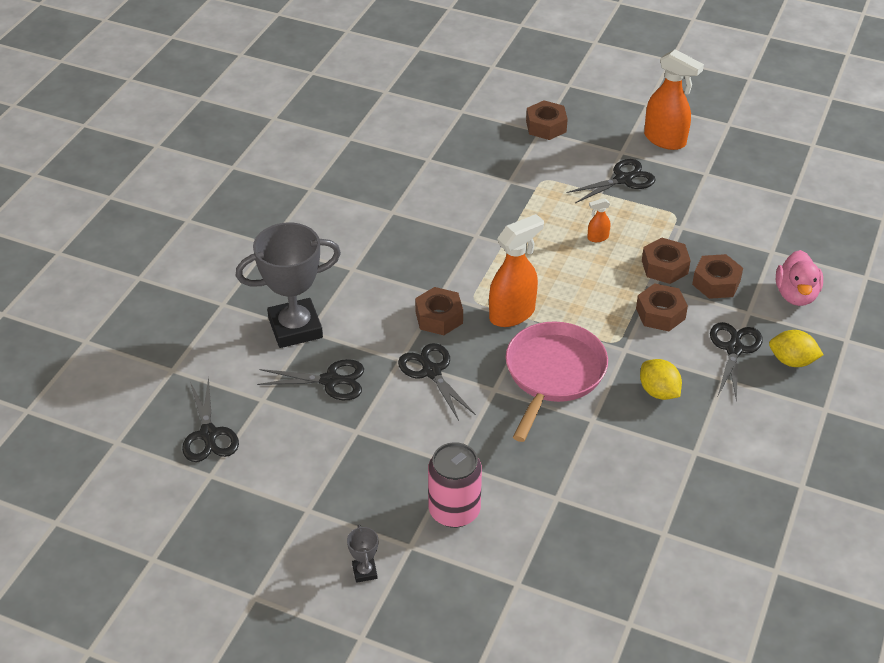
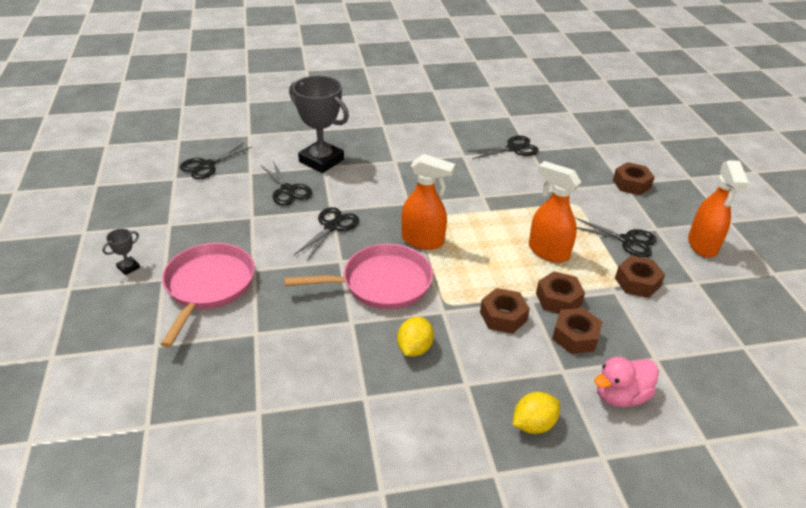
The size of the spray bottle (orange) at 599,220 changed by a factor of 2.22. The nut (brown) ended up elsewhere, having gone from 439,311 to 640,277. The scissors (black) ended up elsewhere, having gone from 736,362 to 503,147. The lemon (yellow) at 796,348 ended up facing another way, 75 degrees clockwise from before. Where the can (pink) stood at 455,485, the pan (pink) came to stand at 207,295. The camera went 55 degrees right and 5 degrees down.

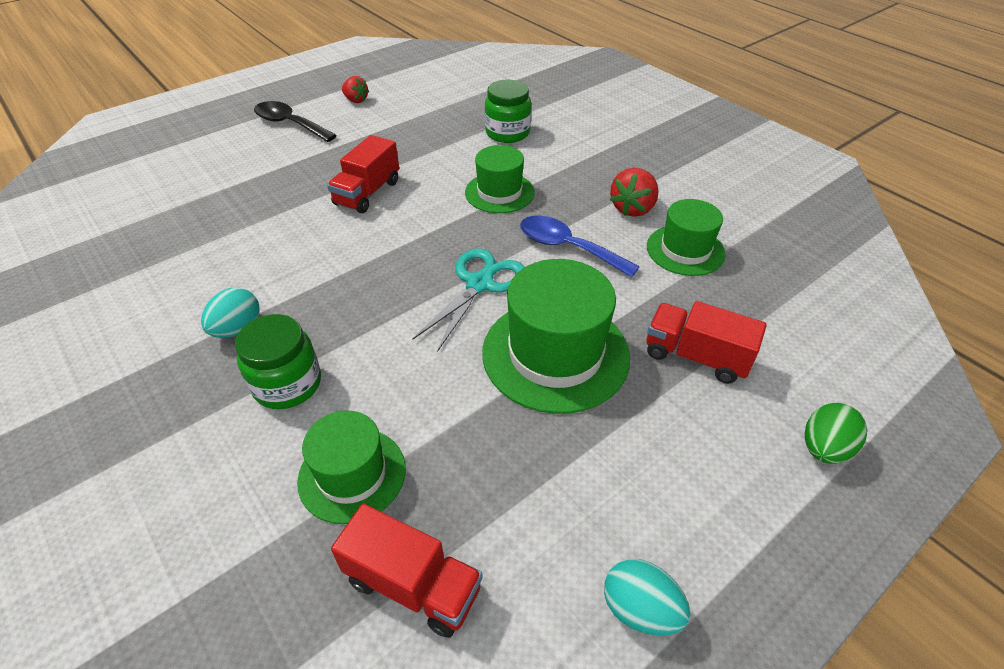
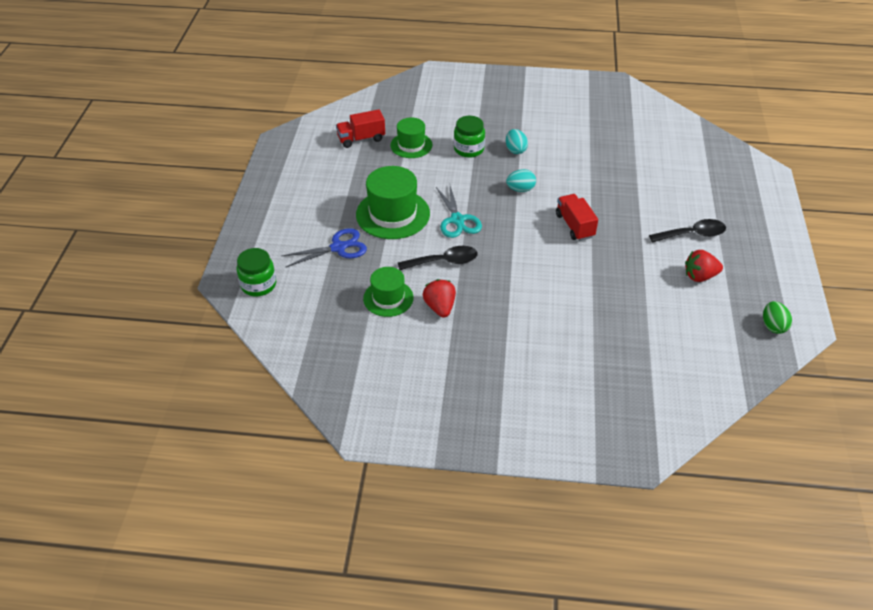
The size of the strawberry (red) at 355,89 changed by a factor of 1.50. The jar (green) ended up elsewhere, having gone from 508,111 to 256,272. The second view lost the hat (green) at 500,179. What was the spoon (blue) at 580,246 turned into the spoon (black) at 438,258. Where the truck (red) stood at 706,342, the scissors (blue) came to stand at 324,248. The egg (green) ended up elsewhere, having gone from 836,433 to 777,317. The egg (turquoise) ended up elsewhere, having gone from 647,597 to 521,180. The camera went 135 degrees right and 0 degrees up.

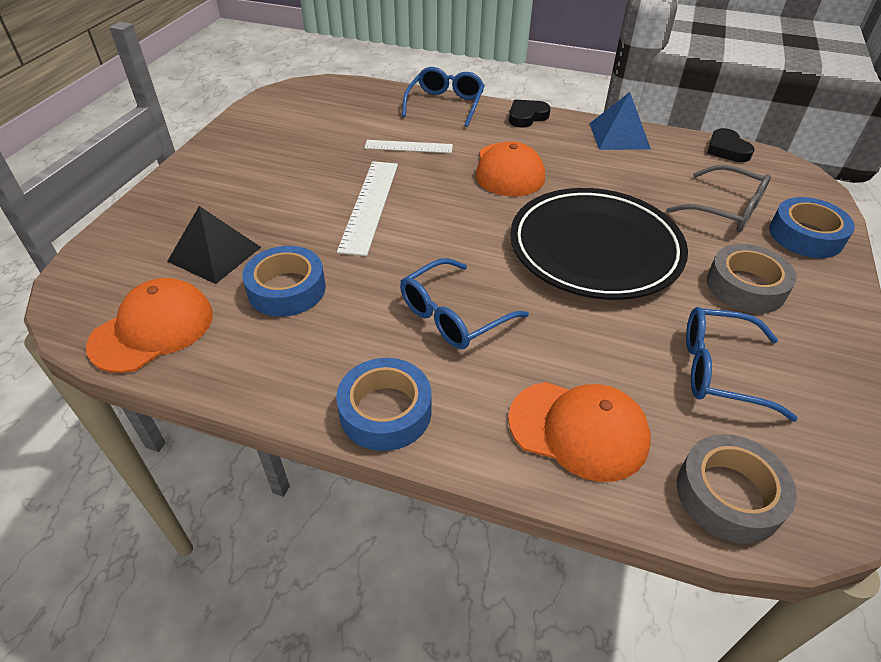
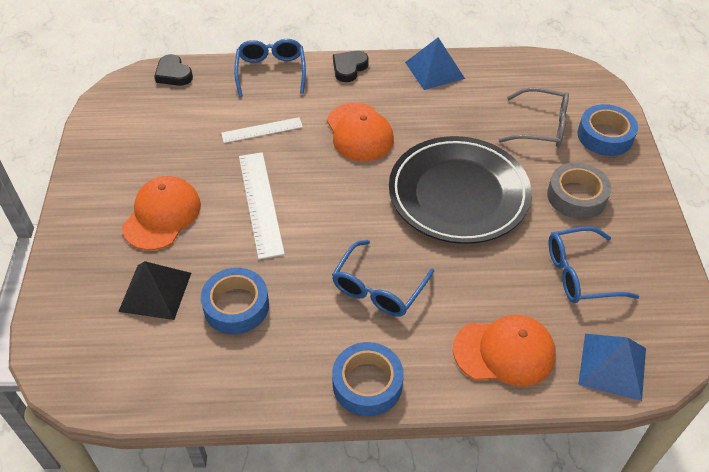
The heart (black) ended up elsewhere, having gone from 730,145 to 173,70. The cap (orange) ended up elsewhere, having gone from 149,325 to 161,213. Where the tape (grey) stood at 737,489, the pyramid (blue) came to stand at 612,367. The camera went 20 degrees left and 5 degrees up.

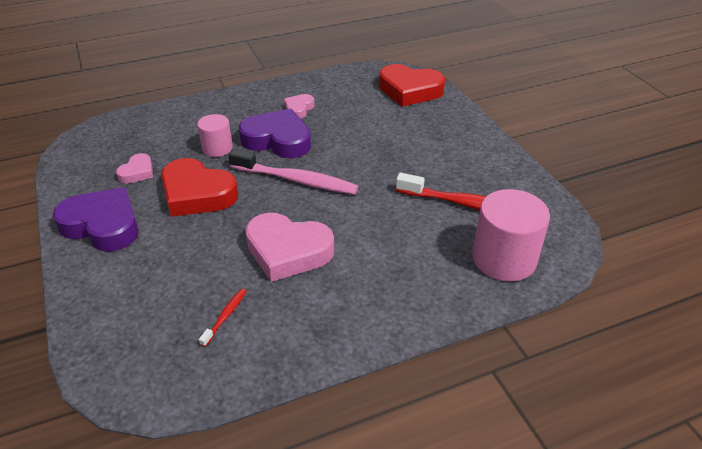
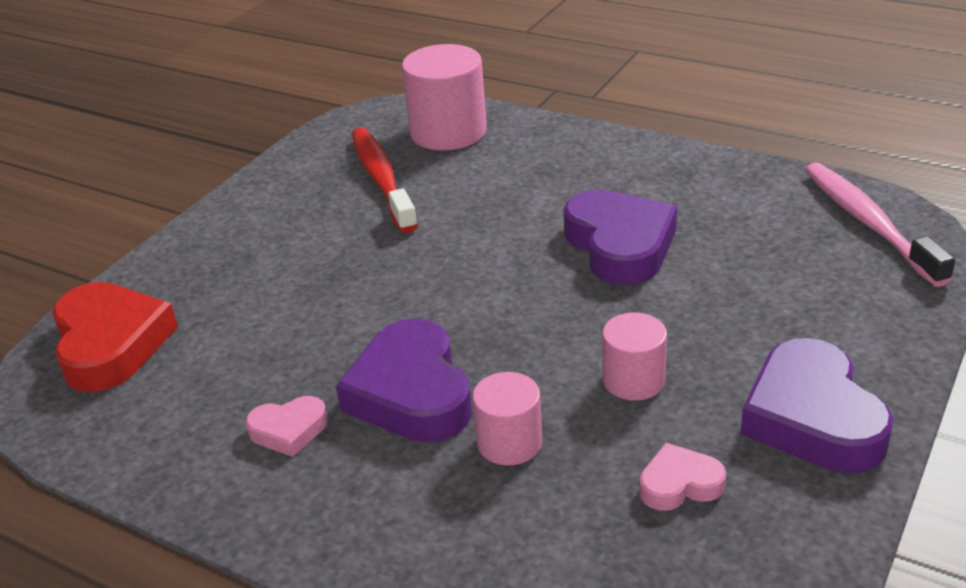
The toothbrush (pink) ended up elsewhere, having gone from 293,172 to 880,225. Where the heart (red) stood at 199,187, the cylinder (pink) came to stand at 634,357. What was the heart (pink) at 289,247 turned into the heart (purple) at 620,237. The second view lost the toothbrush (red) at 223,318. The camera went 125 degrees left and 5 degrees down.

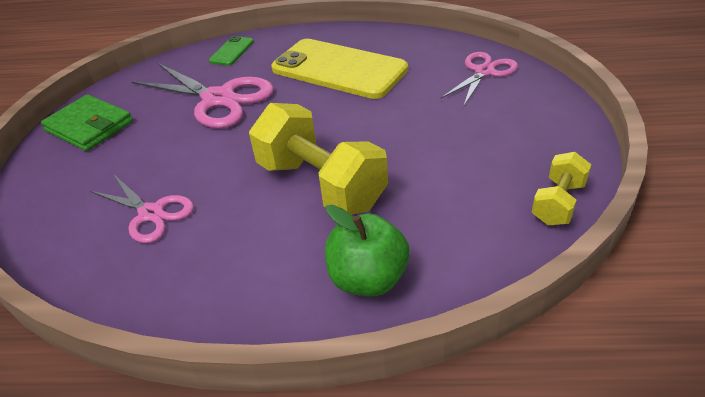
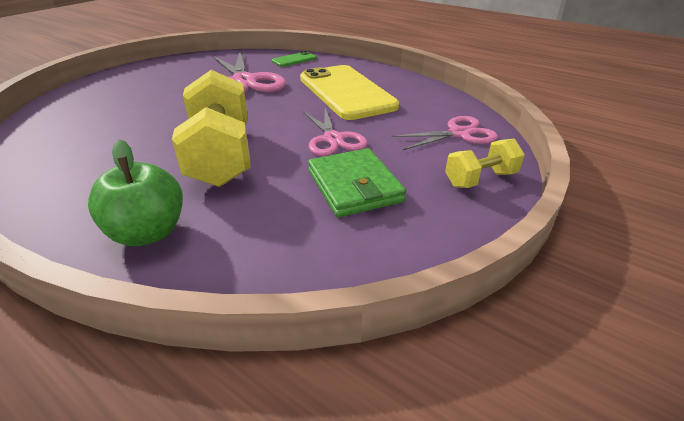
The wallet (green) ended up elsewhere, having gone from 87,122 to 357,182. The dumbbell (yellow) ended up elsewhere, having gone from 562,188 to 485,163. The scissors (pink) ended up elsewhere, having gone from 142,209 to 335,132. The camera went 30 degrees right and 5 degrees down.

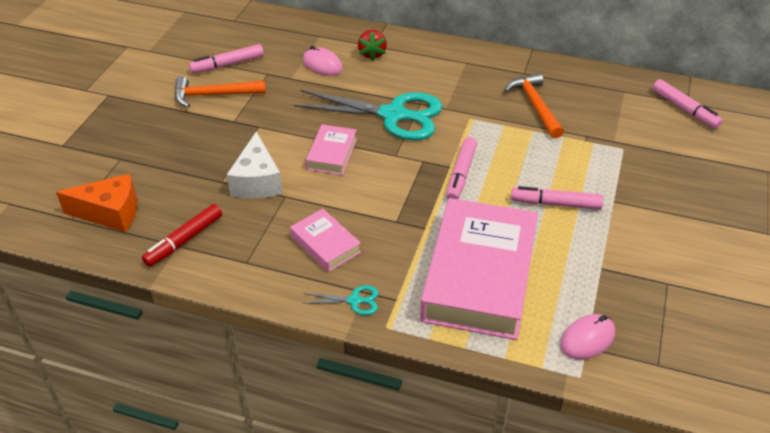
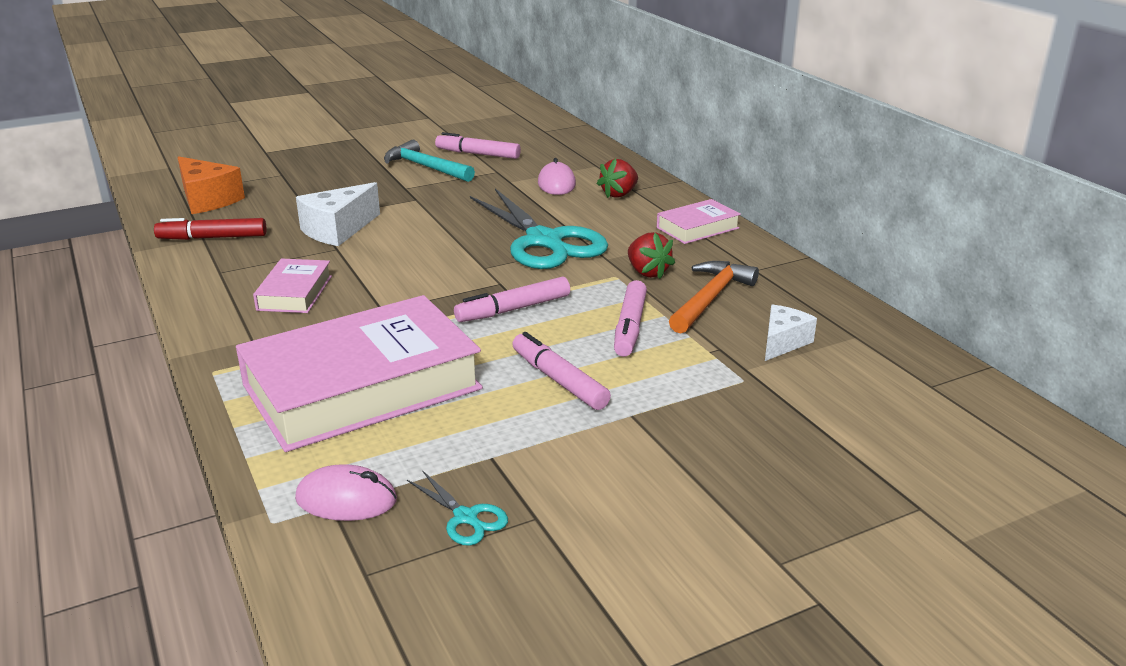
What was the hammer (orange) at 220,92 turned into the hammer (turquoise) at 429,161. The marker (pink) ended up elsewhere, having gone from 687,104 to 630,318. The book (pink) ended up elsewhere, having gone from 331,150 to 699,221. The scissors (turquoise) ended up elsewhere, having gone from 340,300 to 457,508. The second view gained the strawberry (red) at 651,255. The second view gained the cheese (white) at 791,333. The camera went 45 degrees right and 15 degrees down.

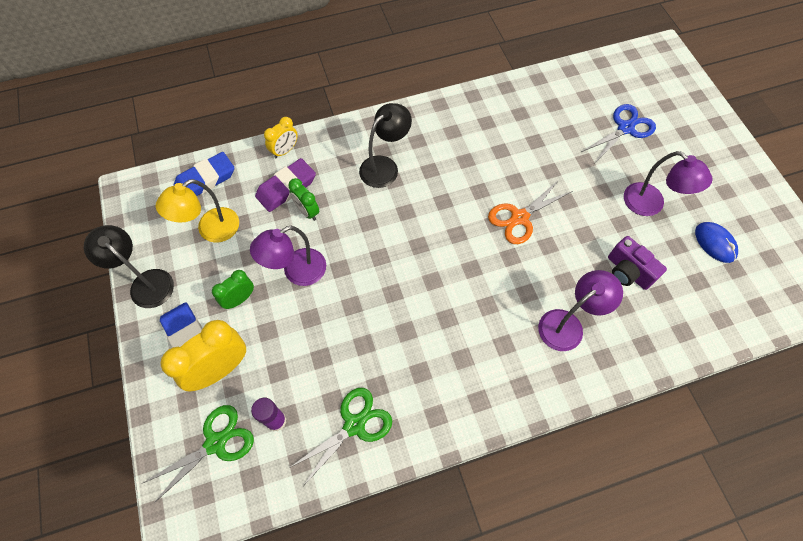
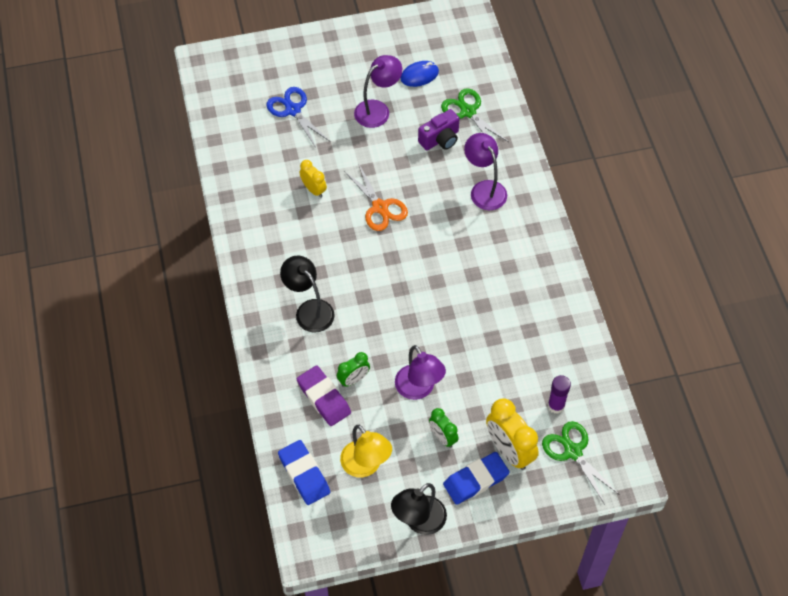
The clock (yellow) ended up elsewhere, having gone from 281,137 to 313,179. The scissors (green) ended up elsewhere, having gone from 340,436 to 475,115. The camera went 85 degrees left and 5 degrees down.

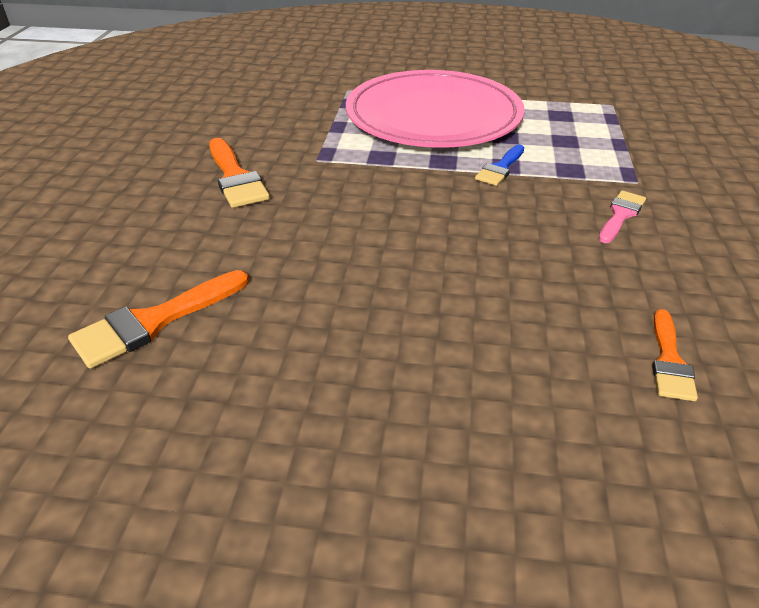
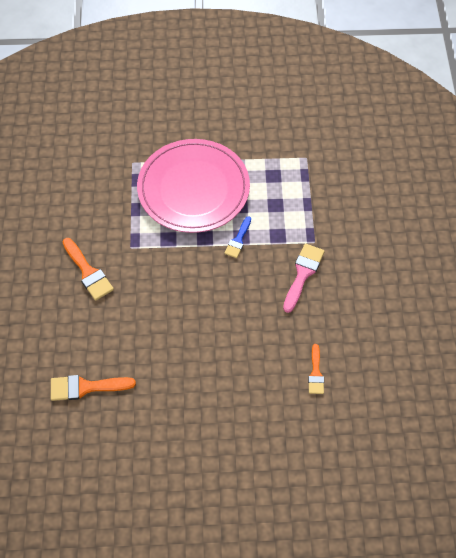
The size of the brush (pink) at 622,217 changed by a factor of 1.56. The brush (orange) at 158,319 ended up facing another way, 45 degrees clockwise from before. The camera went 10 degrees left and 20 degrees up.

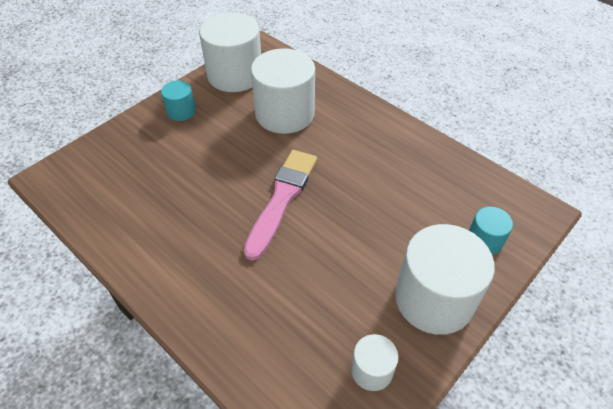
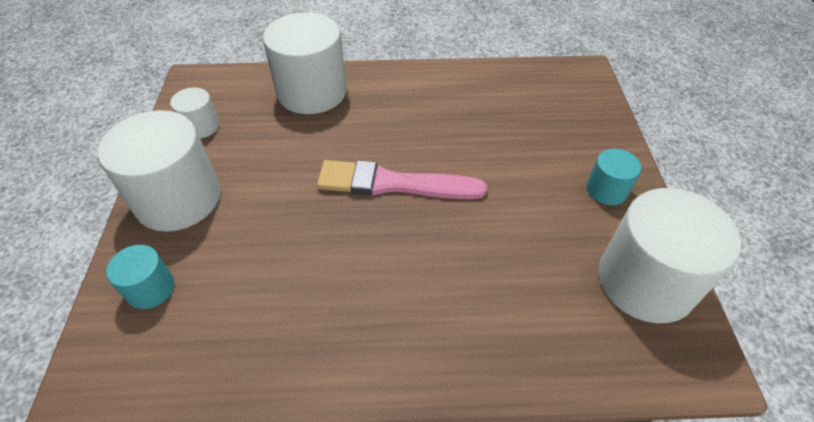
The cylinder (white) ended up elsewhere, having gone from 283,91 to 305,63. The brush (pink) at 280,205 ended up facing another way, 120 degrees clockwise from before. The camera went 135 degrees right and 0 degrees up.

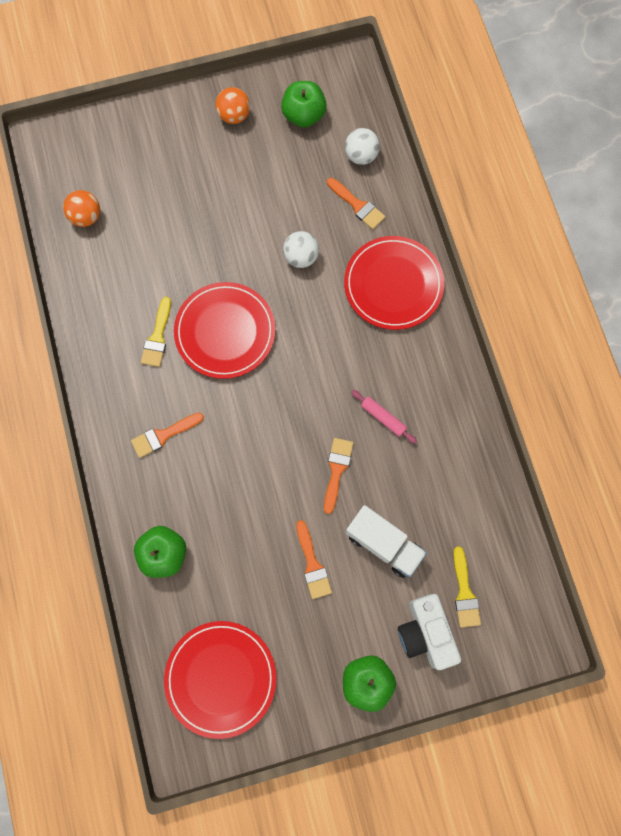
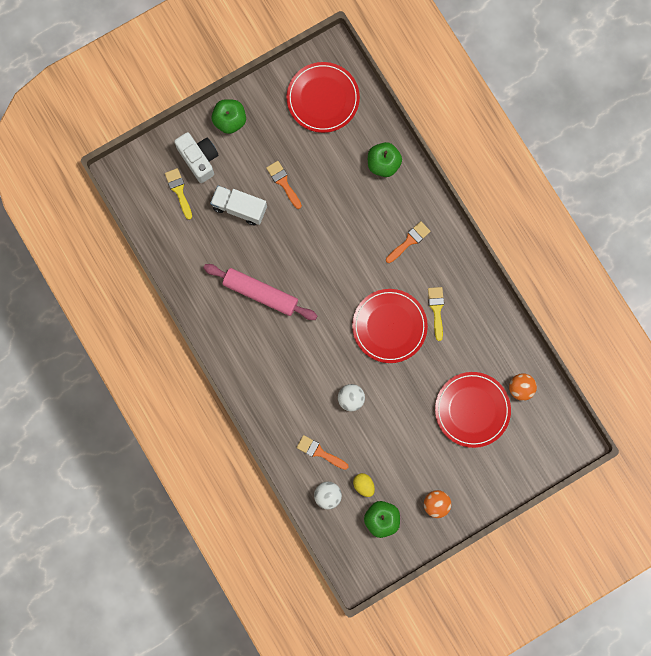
The plate (red) ended up elsewhere, having gone from 394,283 to 473,410. The size of the rolling pin (pink) at 384,417 changed by a factor of 2.09. The second view lost the brush (orange) at 339,476. The second view gained the egg (yellow) at 364,485. The camera went 165 degrees right and 5 degrees up.

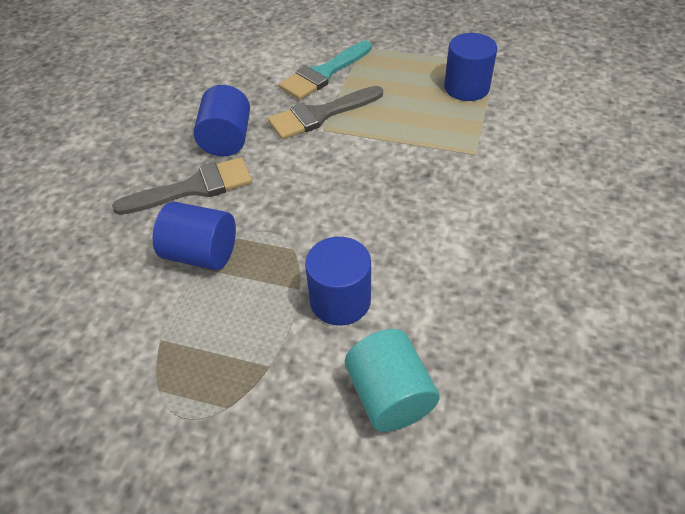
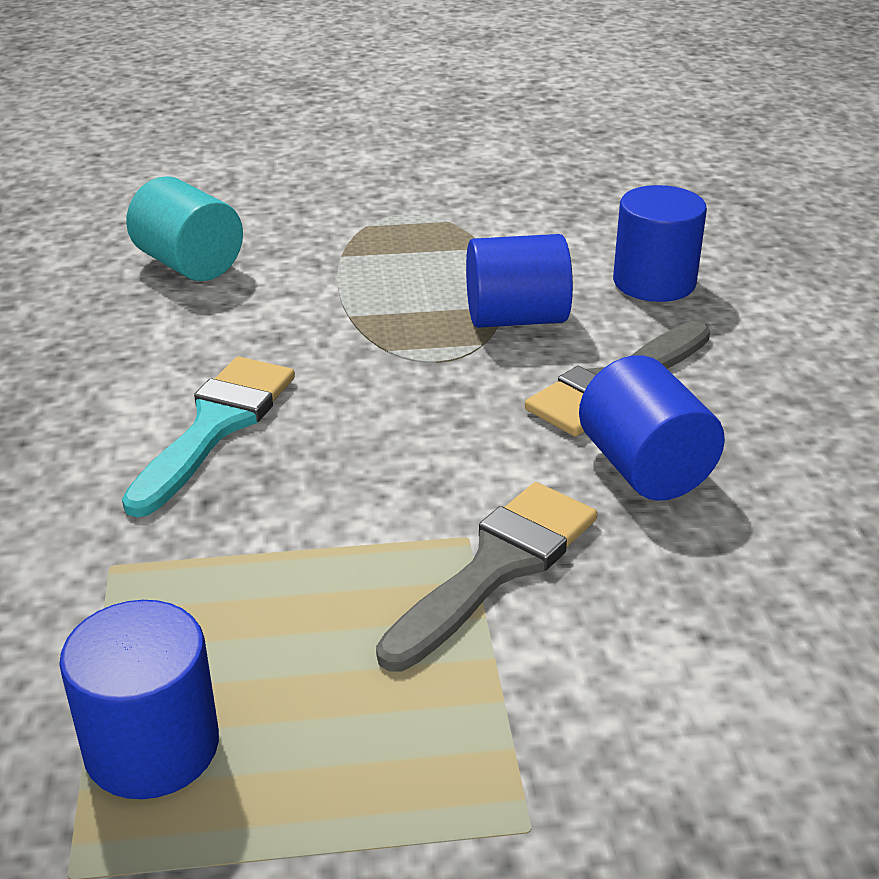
The brush (turquoise) ended up elsewhere, having gone from 325,70 to 208,437. The cylinder (blue) ended up elsewhere, having gone from 338,281 to 660,243. The camera went 155 degrees right and 15 degrees down.

